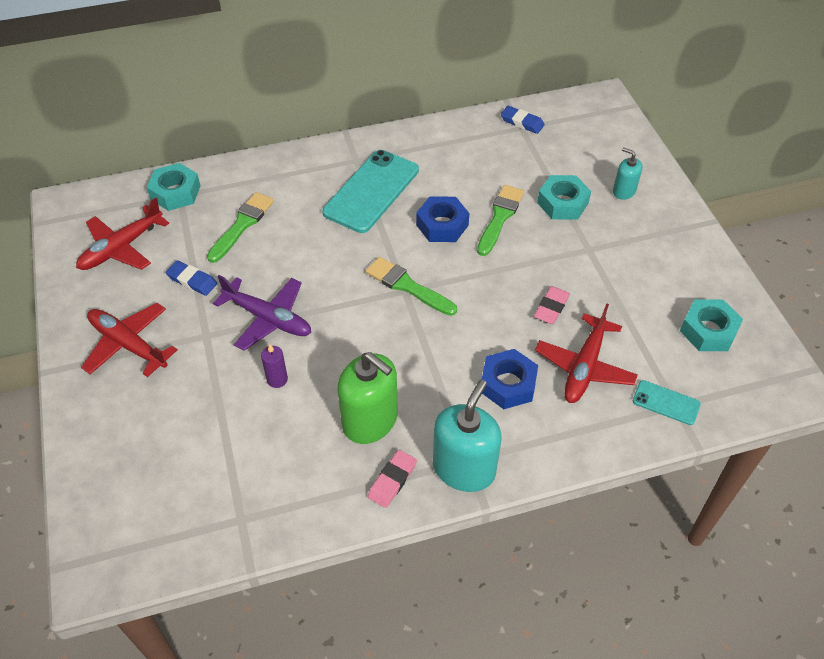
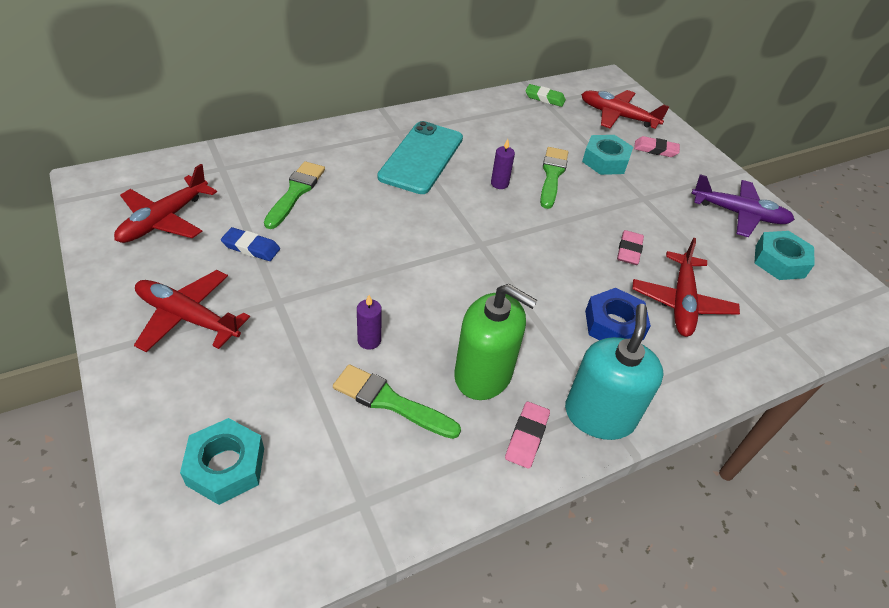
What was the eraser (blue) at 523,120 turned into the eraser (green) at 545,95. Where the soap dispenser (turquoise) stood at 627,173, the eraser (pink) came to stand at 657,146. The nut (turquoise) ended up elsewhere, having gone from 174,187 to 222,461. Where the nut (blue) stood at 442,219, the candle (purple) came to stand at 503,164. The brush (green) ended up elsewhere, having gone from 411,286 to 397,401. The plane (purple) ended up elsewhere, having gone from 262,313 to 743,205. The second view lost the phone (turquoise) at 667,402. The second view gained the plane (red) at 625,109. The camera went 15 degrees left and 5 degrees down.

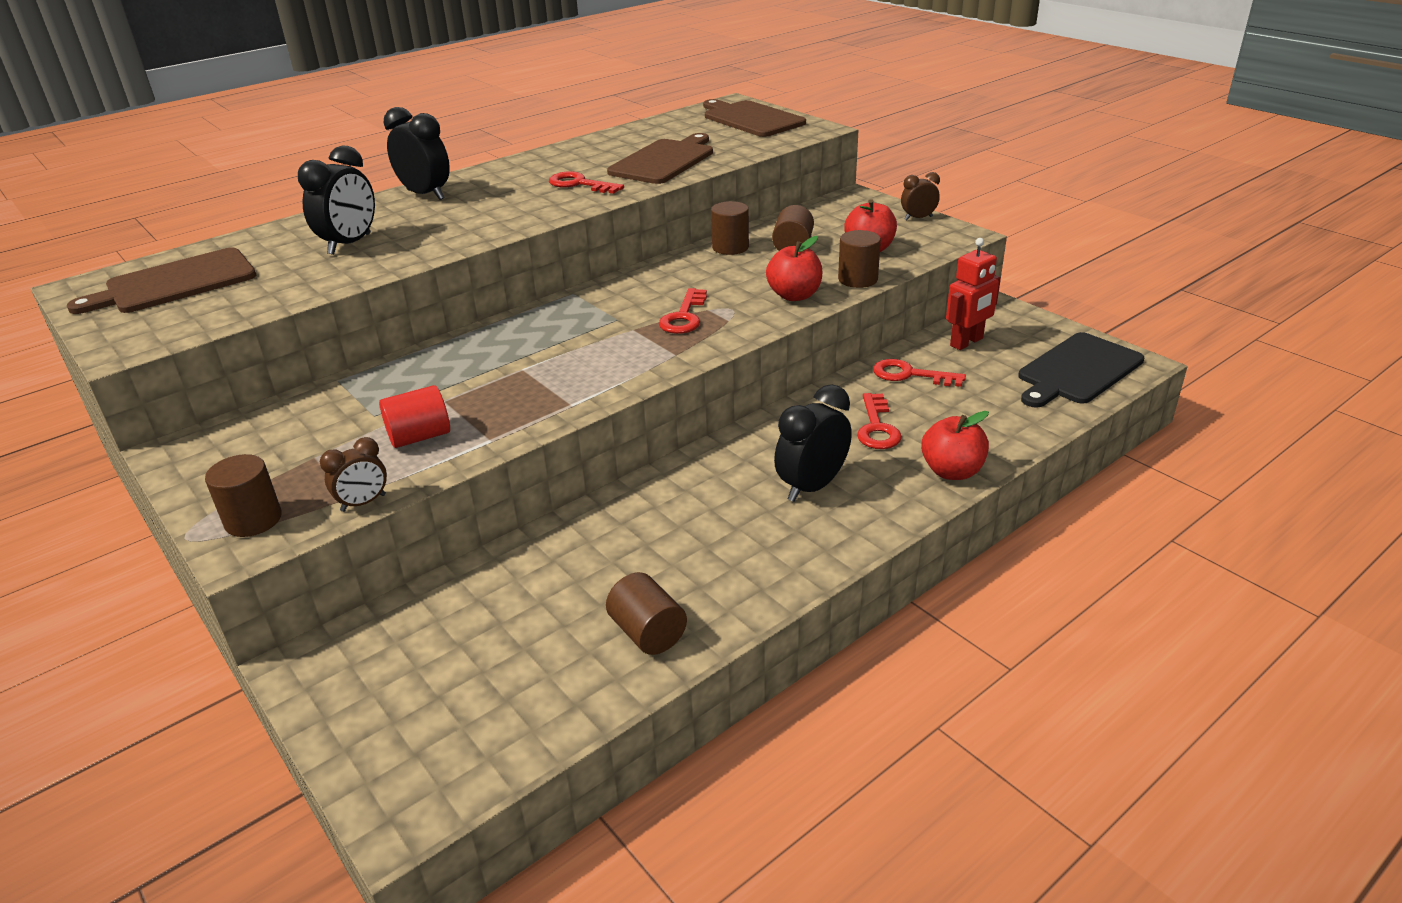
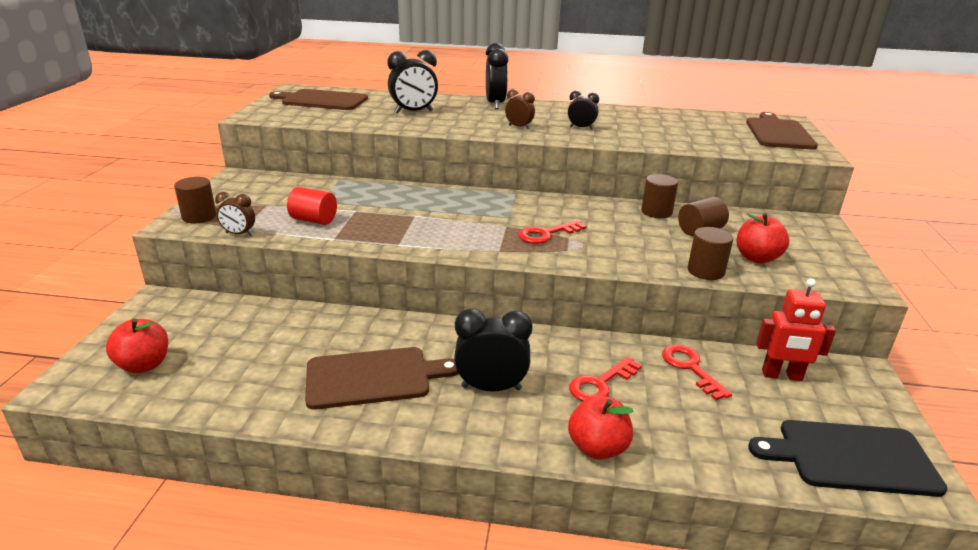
The cutting board (brown) ended up elsewhere, having gone from 660,158 to 382,378. Where the key (red) stood at 586,182, the clock (black) came to stand at 583,110. The clock (brown) ended up elsewhere, having gone from 920,196 to 520,109. The apple (red) ended up elsewhere, having gone from 794,268 to 137,346. The second view lost the cylinder (brown) at 646,613. The camera went 45 degrees right and 5 degrees down.

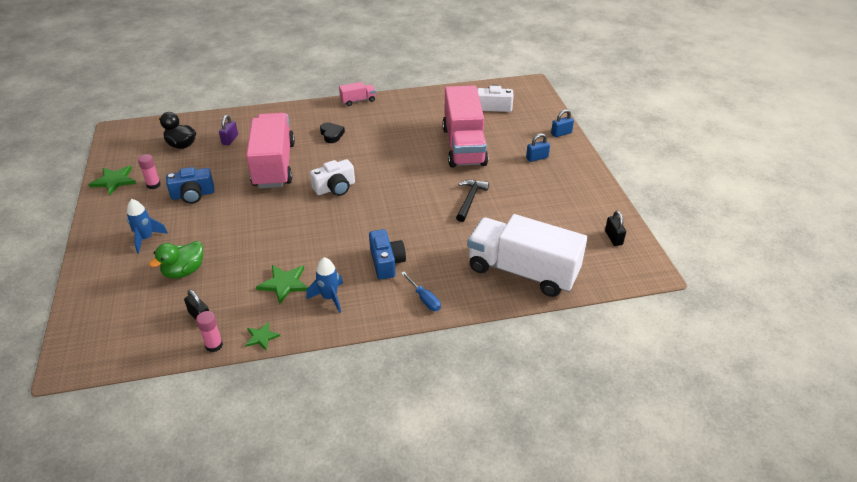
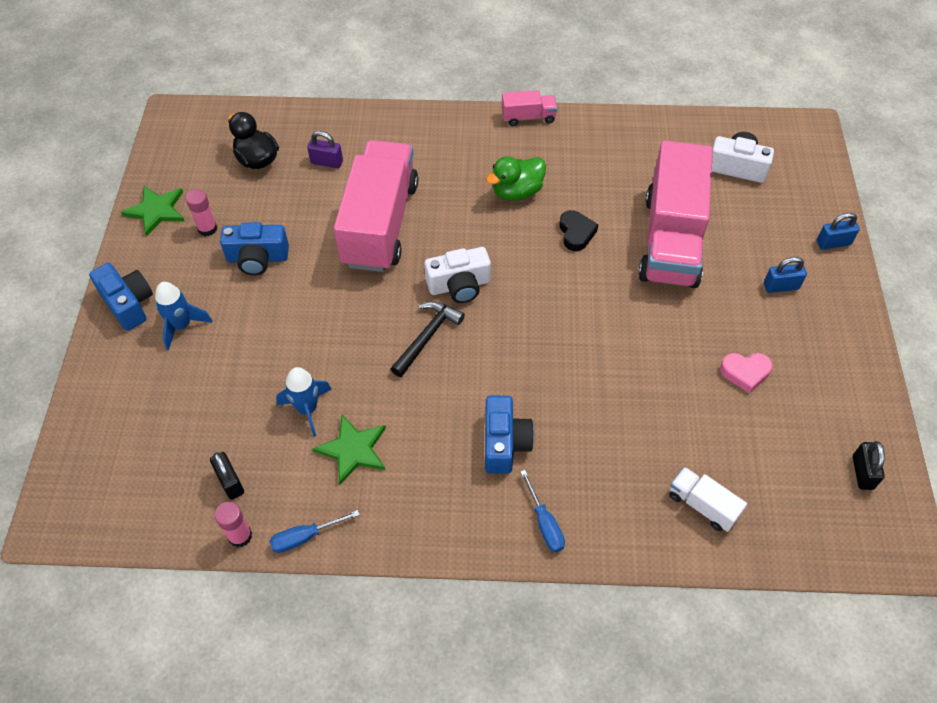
The padlock (purple) at 228,130 ended up facing another way, 75 degrees clockwise from before. The heart (black) ended up elsewhere, having gone from 332,132 to 578,230. The hammer (black) ended up elsewhere, having gone from 472,201 to 428,339. The size of the truck (white) at 527,255 changed by a factor of 0.43. The duck (green) ended up elsewhere, having gone from 176,260 to 516,178. The rocket (blue) ended up elsewhere, having gone from 324,285 to 304,402. Where the star (green) stood at 262,336, the screwdriver (blue) came to stand at 314,531. The second view gained the camera (blue) at 121,297. The second view gained the heart (pink) at 746,373. The camera went 15 degrees right and 15 degrees up.

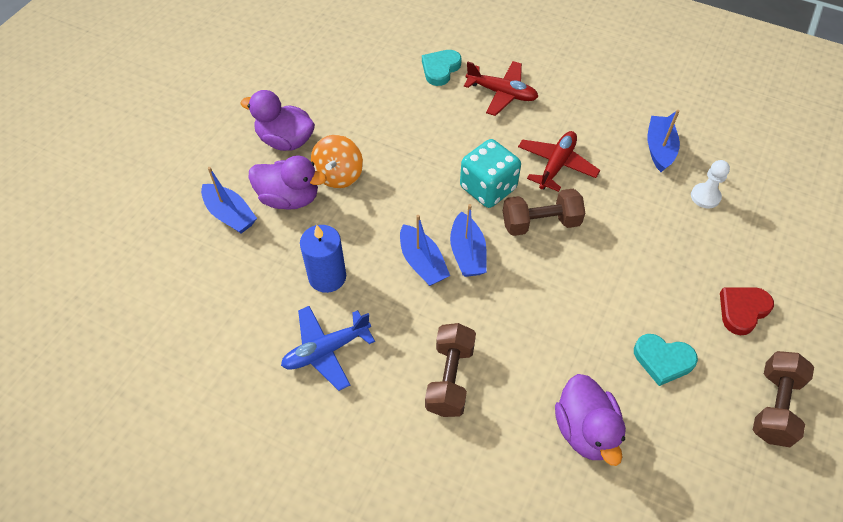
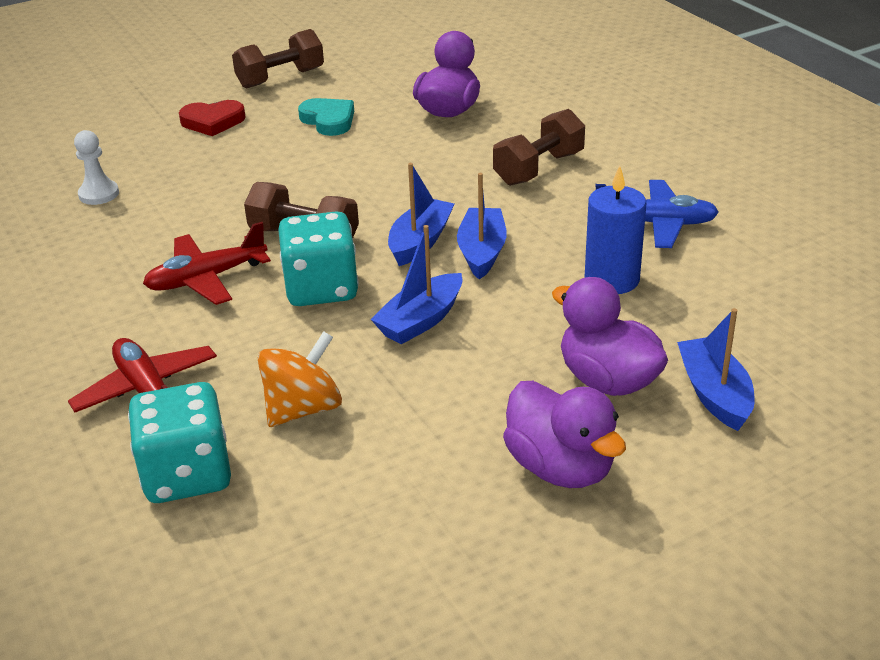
Where the heart (turquoise) stood at 442,68, the dice (turquoise) came to stand at 179,442. The boat (blue) ended up elsewhere, having gone from 663,141 to 416,284. The spinning top (orange) ended up elsewhere, having gone from 337,161 to 300,379. The camera went 145 degrees left and 20 degrees down.

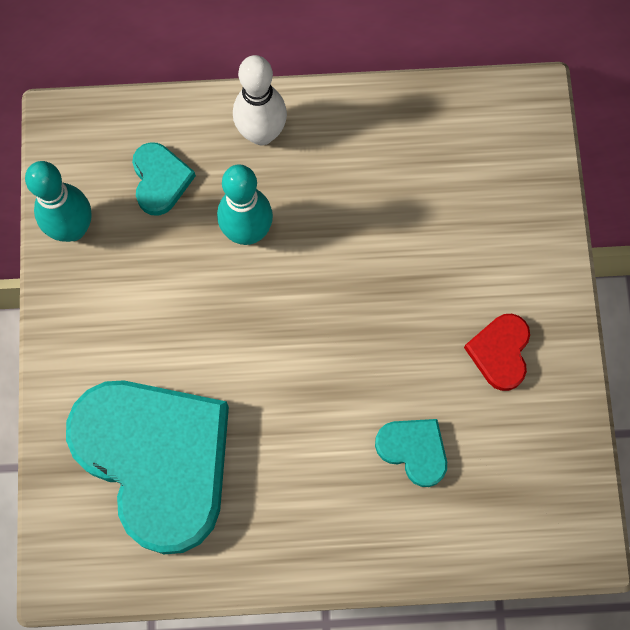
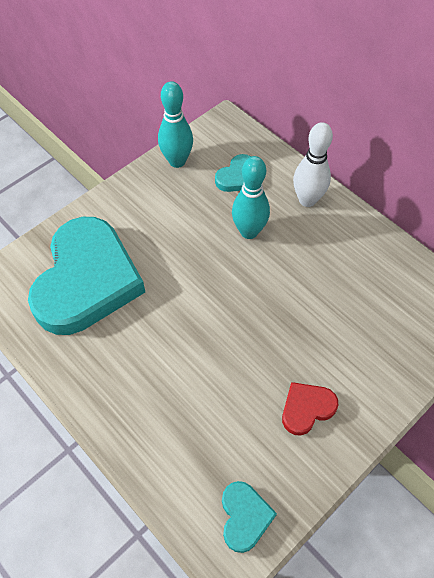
The heart (turquoise) ended up elsewhere, having gone from 411,453 to 249,517. The camera went 50 degrees right and 15 degrees down.

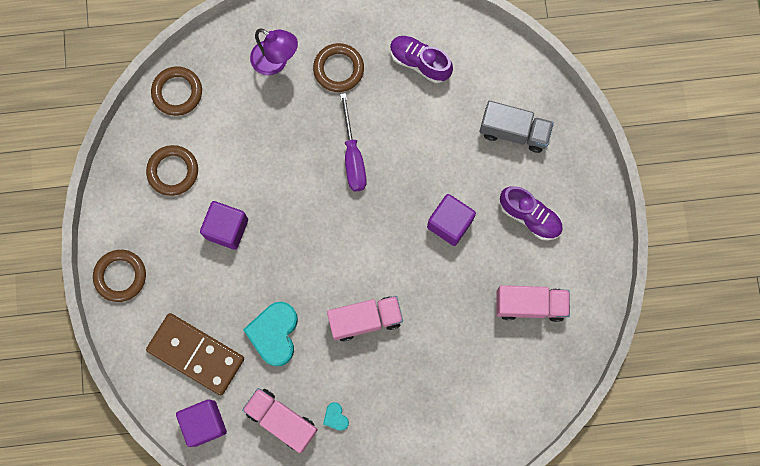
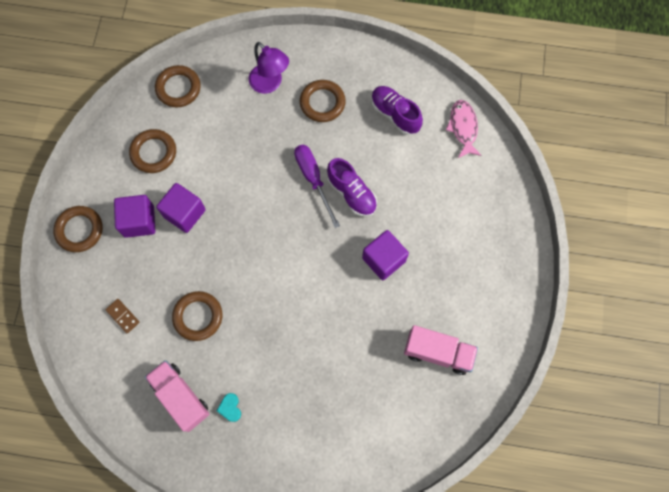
The screwdriver (purple) at 353,142 ended up facing another way, 150 degrees clockwise from before. The second view lost the truck (grey) at 516,127. The shoe (purple) ended up elsewhere, having gone from 531,213 to 352,187. The second view lost the truck (pink) at 365,318. Where the heart (turquoise) stood at 270,334, the ring (brown) came to stand at 197,316. The size of the domino (brown) at 195,354 changed by a factor of 0.40. The cube (purple) ended up elsewhere, having gone from 201,423 to 134,216. The second view gained the fish (pink) at 464,129. The camera went 15 degrees right and 5 degrees down.

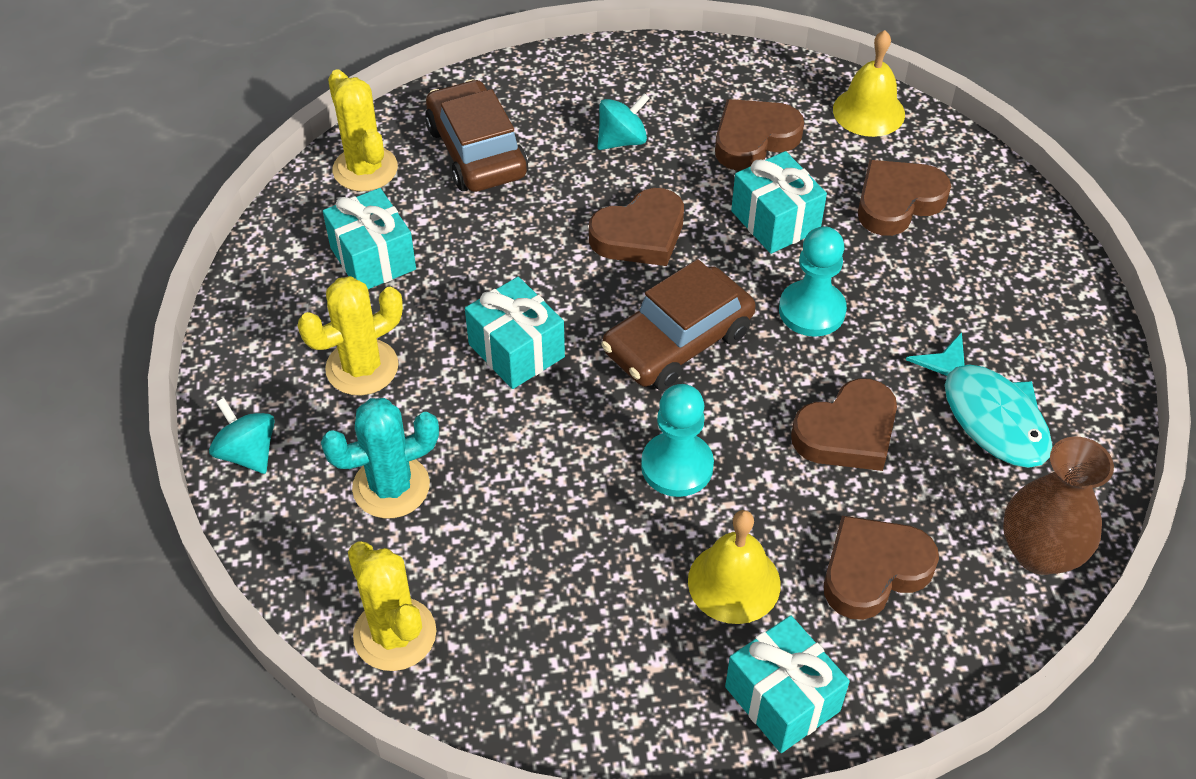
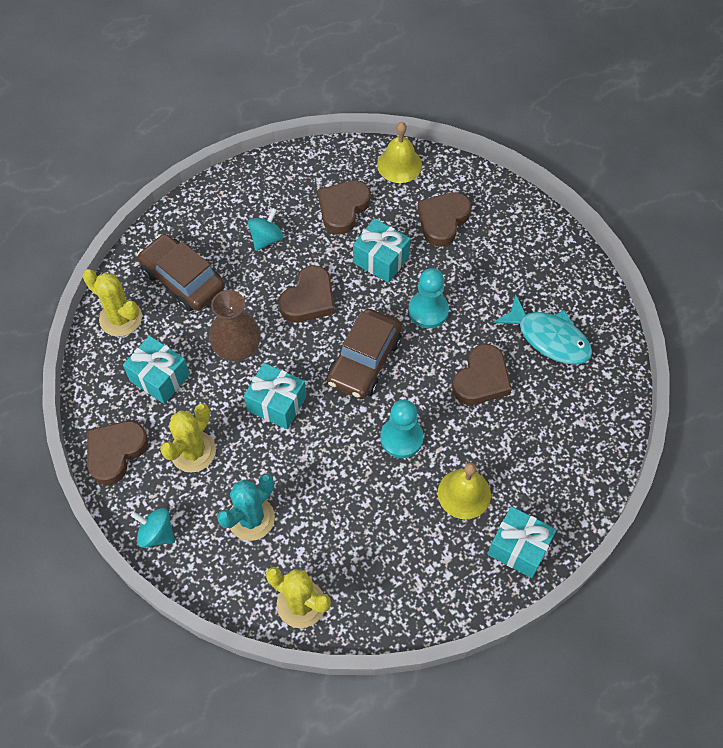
The vase (brown) ended up elsewhere, having gone from 1058,506 to 235,326. The heart (brown) ended up elsewhere, having gone from 881,568 to 117,453. The camera went 25 degrees left and 10 degrees up.

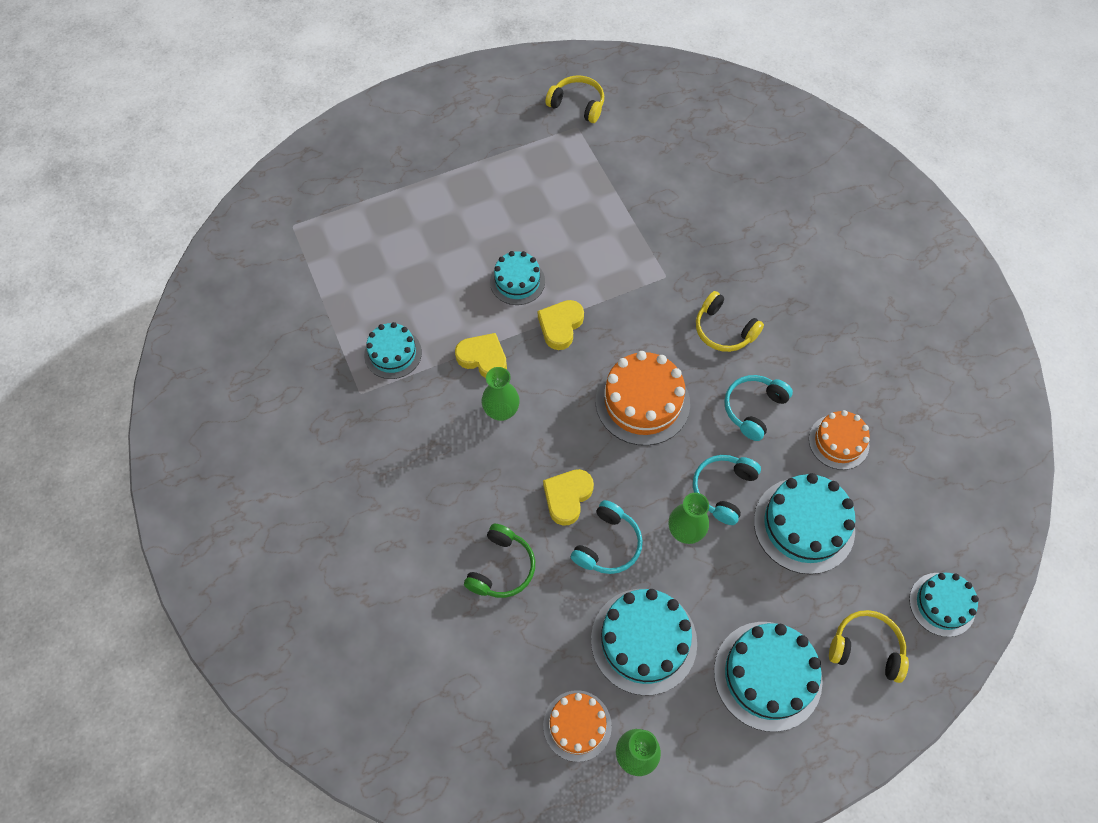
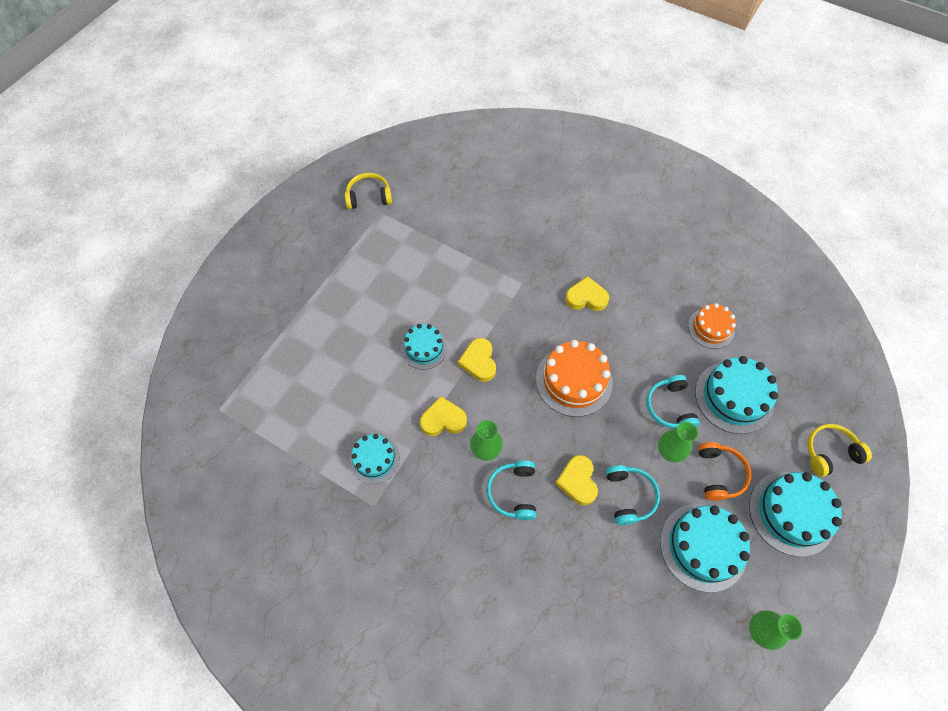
Where the headphones (yellow) stood at 730,321, the heart (yellow) came to stand at 587,293. The headphones (turquoise) ended up elsewhere, having gone from 758,408 to 511,490. The second view lost the headphones (green) at 499,561. The second view lost the cake (turquoise) at 944,605. The second view lost the cake (orange) at 577,726. The second view gained the headphones (orange) at 724,471. The camera went 35 degrees left and 0 degrees up.

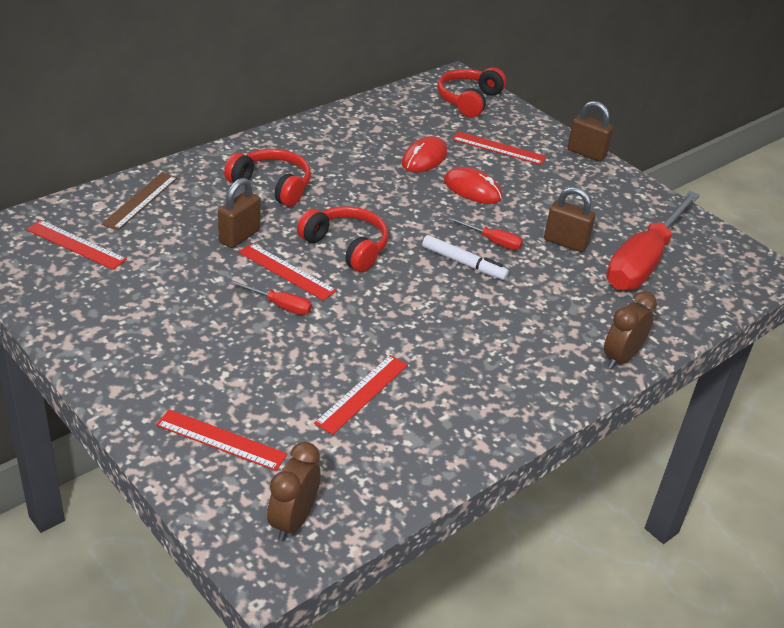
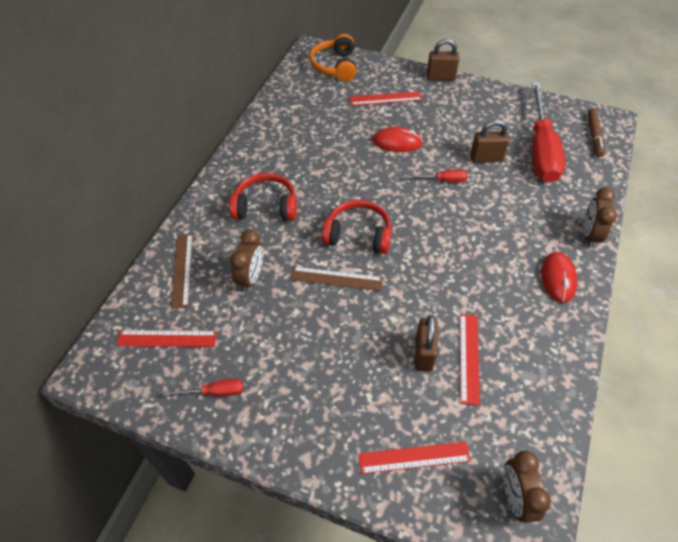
What was the headphones (red) at 471,92 turned into the headphones (orange) at 332,57. The mouse (red) ended up elsewhere, having gone from 424,154 to 559,277. The padlock (brown) ended up elsewhere, having gone from 239,213 to 426,343. The second view lost the marker (white) at 465,257. What was the ruler (red) at 287,272 turned into the ruler (brown) at 337,278. The screwdriver (red) ended up elsewhere, having gone from 271,297 to 203,387. The second view gained the marker (brown) at 596,132. The second view gained the clock (brown) at 246,260. The camera went 25 degrees left and 15 degrees up.

